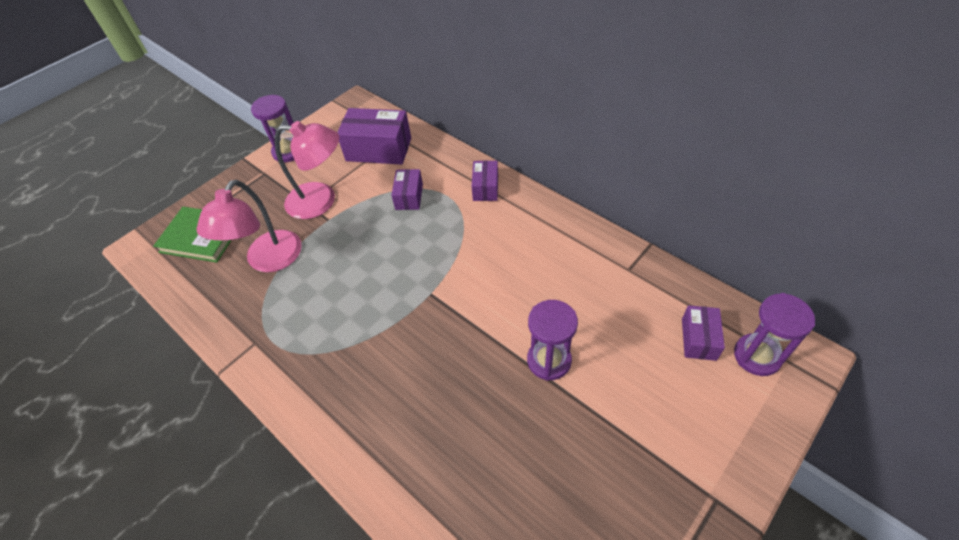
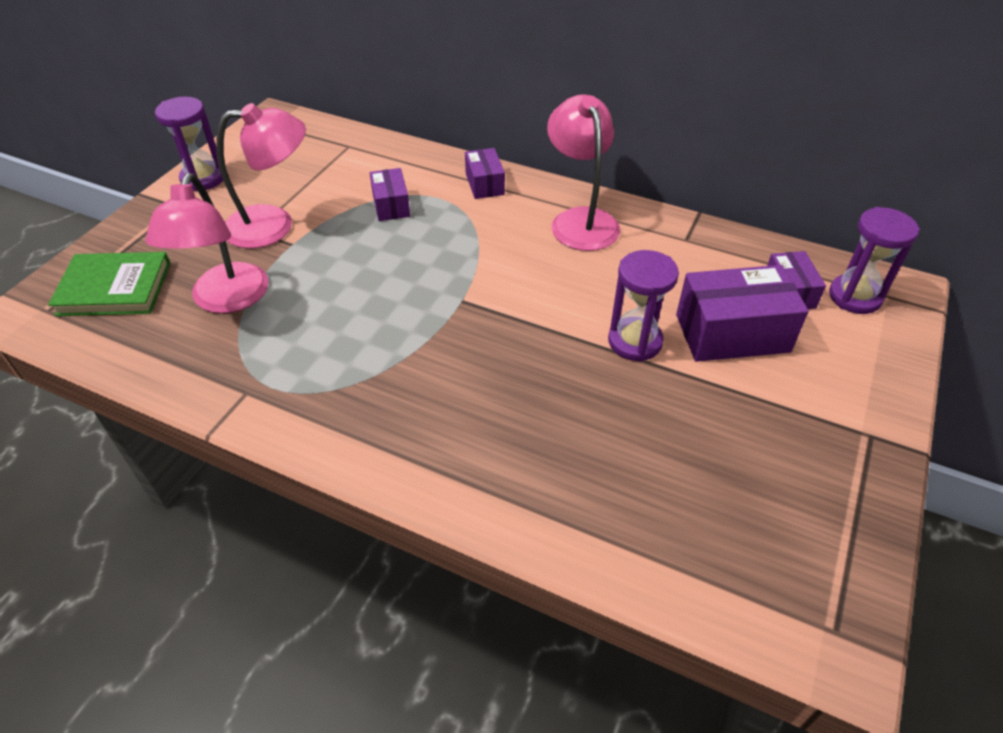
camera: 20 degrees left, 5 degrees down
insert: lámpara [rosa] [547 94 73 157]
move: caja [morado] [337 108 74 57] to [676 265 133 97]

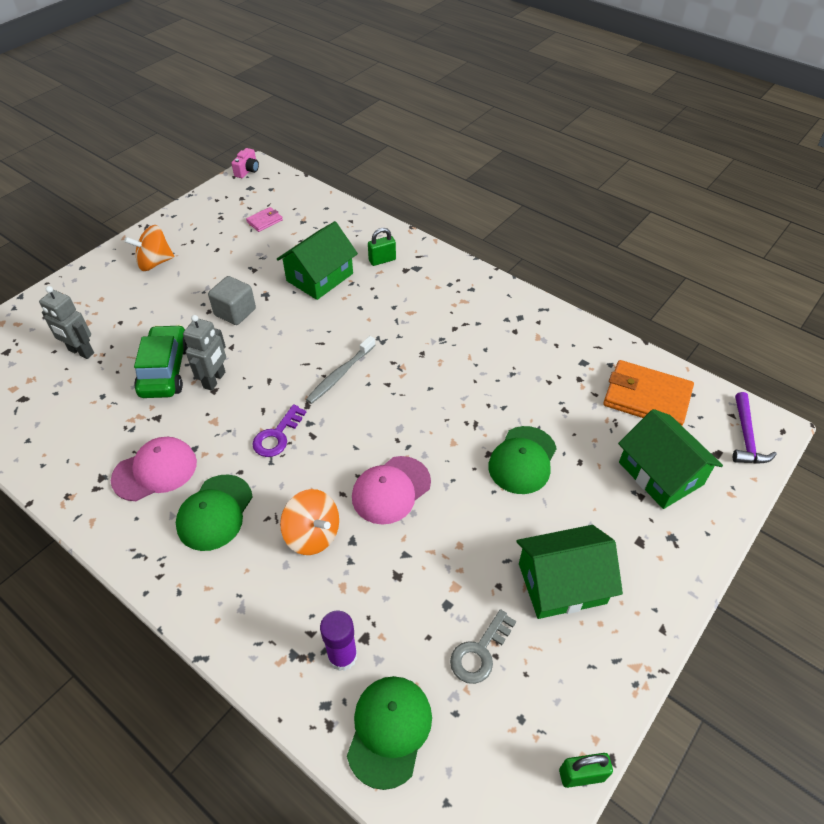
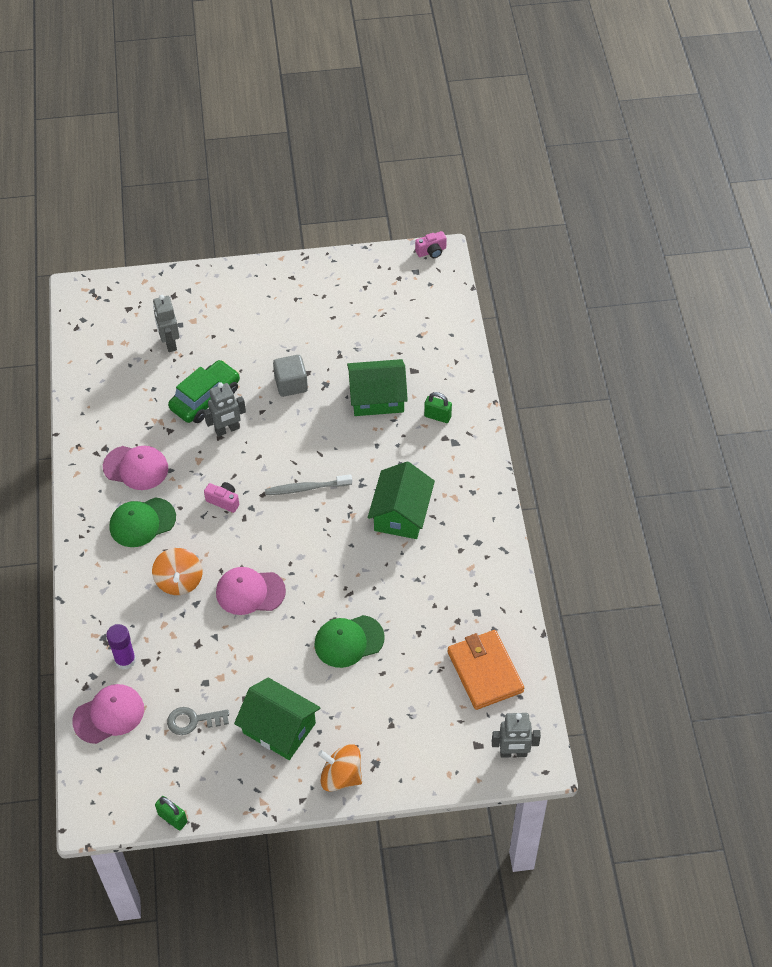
camera: 45 degrees right, 5 degrees up
delete: cartera [rosa] [246 207 37 25]
move: peonza [naranja] [124 225 50 46] to [318 744 44 48]; casa [verde] [618 409 105 100] to [368 462 67 77]
replace: llave [morado] [252 404 54 53] to cámara [rosa] [204 482 35 31]; martillo [morado] [733 392 44 72] to robot [gris] [492 713 49 45]
recolor: gorra [verde] [347 676 85 114] to gorra [rosa] [72 684 72 60]

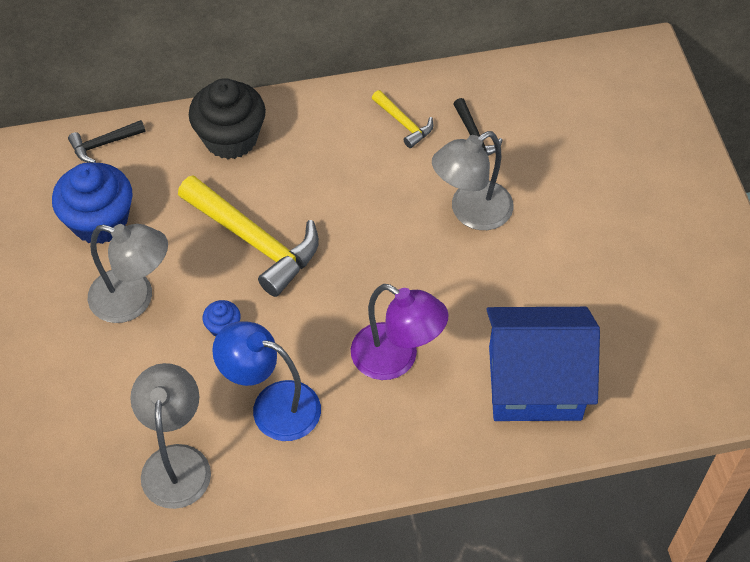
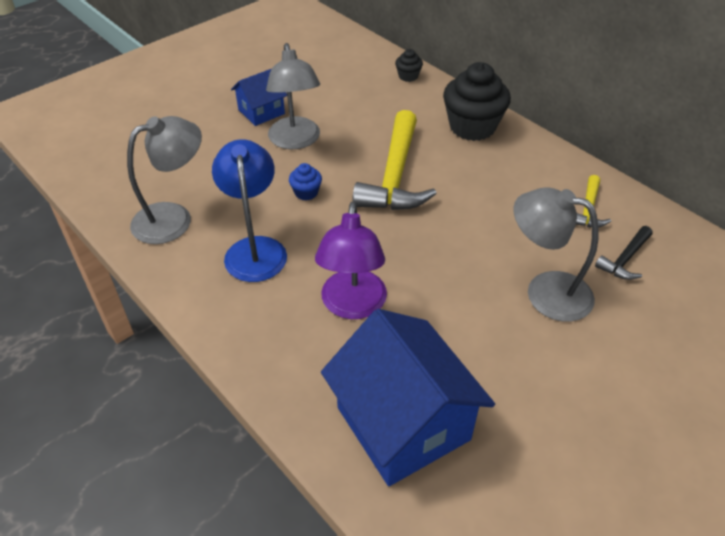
camera: 60 degrees right, 10 degrees down
delete: magdalena [azul] [52 163 81 81]
insert: casa [azul] [231 69 56 57]
replace: martillo [negro] [68 120 78 43] to magdalena [negro] [395 49 28 33]

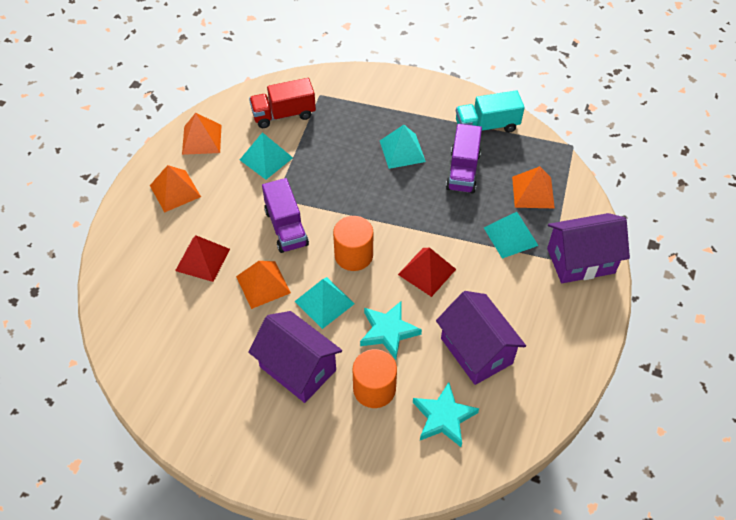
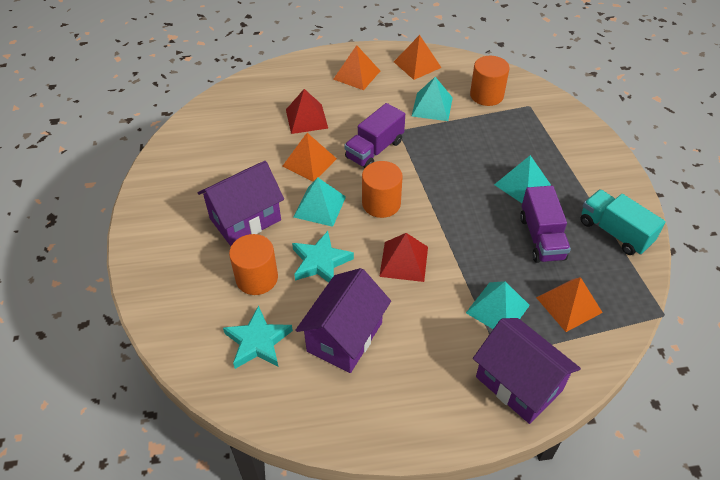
camera: 60 degrees right, 5 degrees down
replace: camión [rojo] [249 78 67 50] to cilindro [naranja] [470 56 39 50]
rotate: casa [morado] [248 311 94 92] = [197 161 87 85] 45 degrees clockwise; camión [morado] [446 124 36 70] = [520 186 51 77] 75 degrees counterclockwise

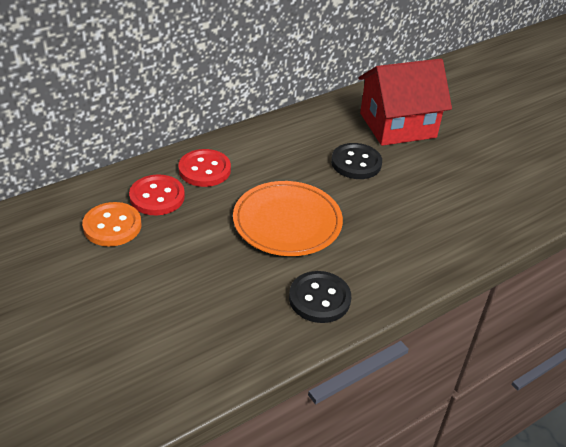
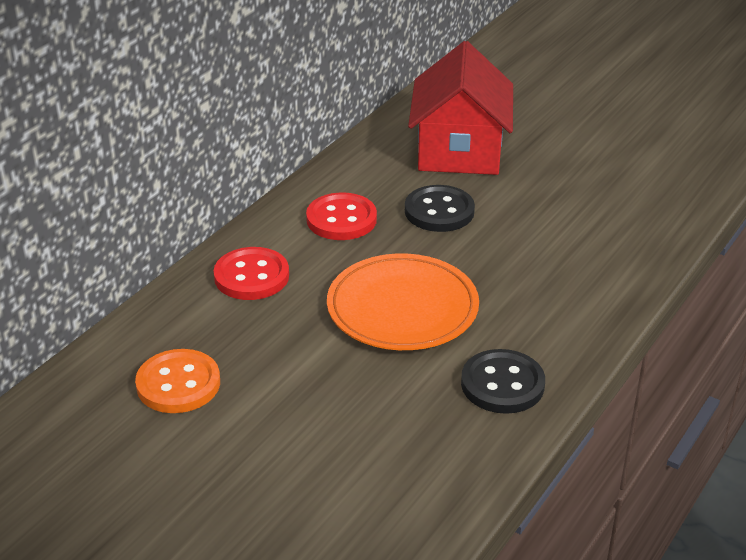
camera: 20 degrees left, 5 degrees down
move: botón [rojo] [129 174 56 41] to [306 192 71 48]
rotate: casa [rojo] [358 59 94 87] = [408 41 105 134] 45 degrees counterclockwise

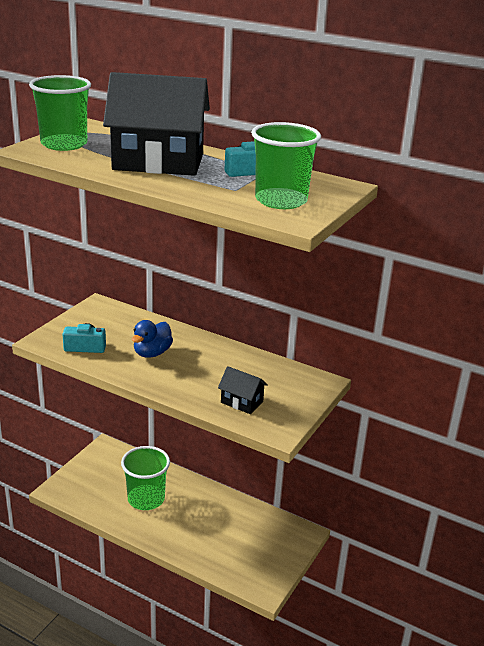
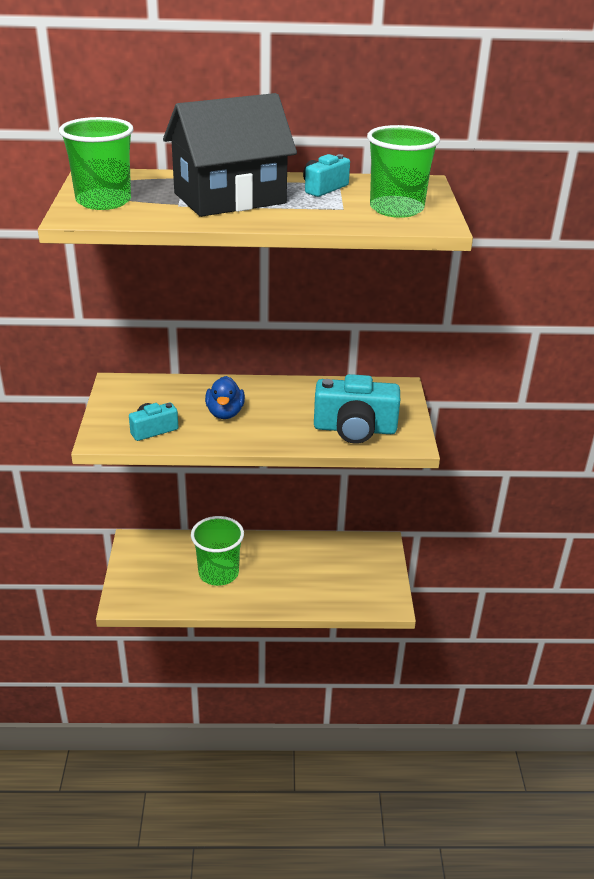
camera: 30 degrees left, 5 degrees up
replace: casa [negro] [218 366 50 48] to cámara [turquesa] [314 374 86 70]

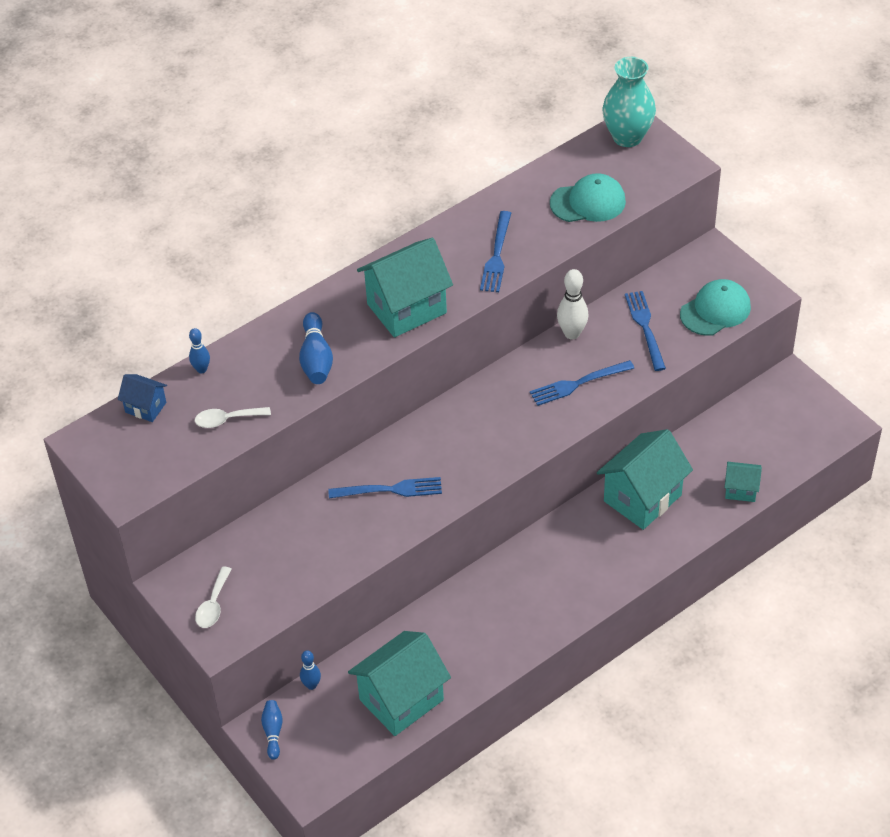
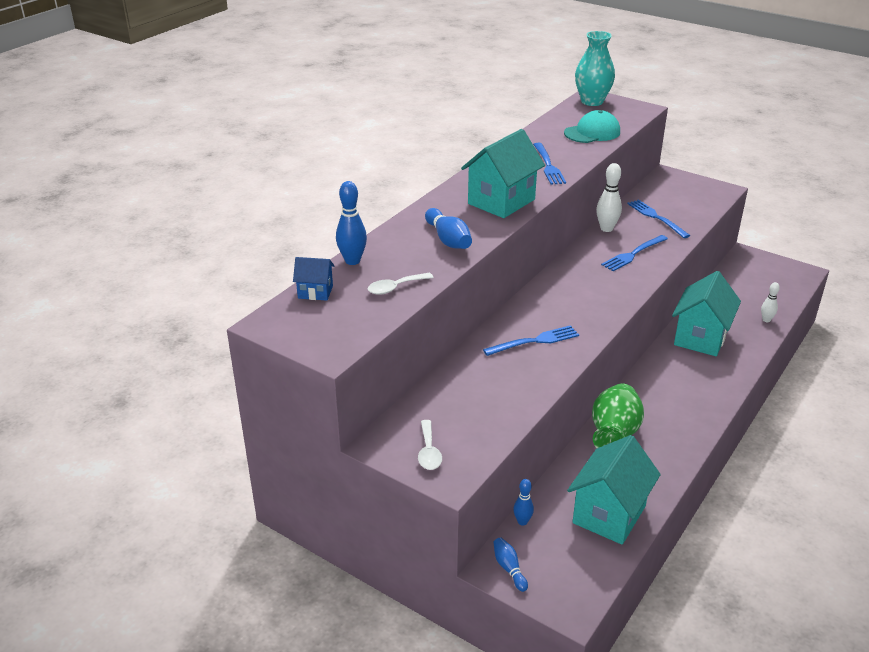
camera: 20 degrees left, 15 degrees down
delete: gorra [turquesa] [680 279 71 57]
insert: florero [verde] [592 384 52 64]
replace: casa [turquesa] [724 462 38 40] to bolo [blanco] [761 282 19 40]
resize: bolo [azul] [189 328 21 45] = [336 181 31 84] x1.62

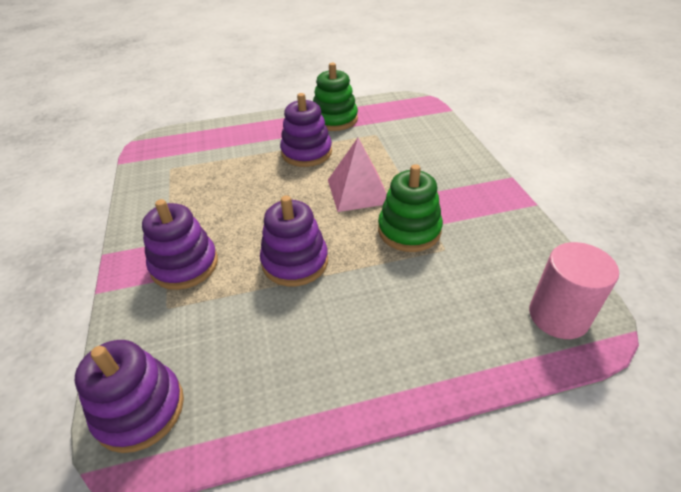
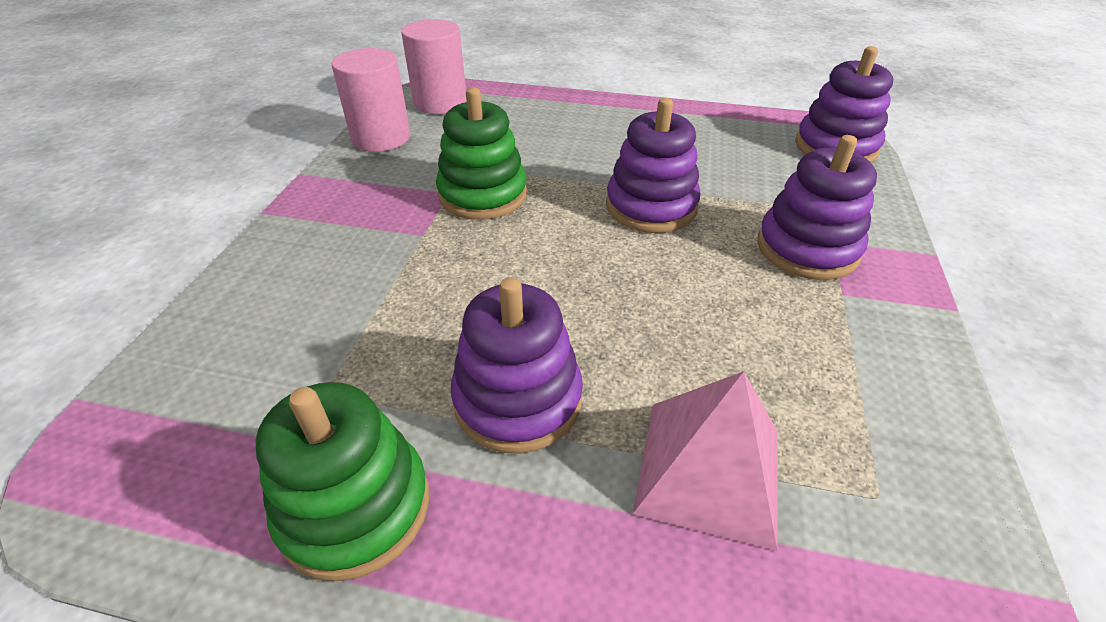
camera: 155 degrees left, 0 degrees up
insert: cilindro [rosa] [332 48 78 104]
move: pirámide [rosa] [328 138 59 74] to [633 371 145 180]

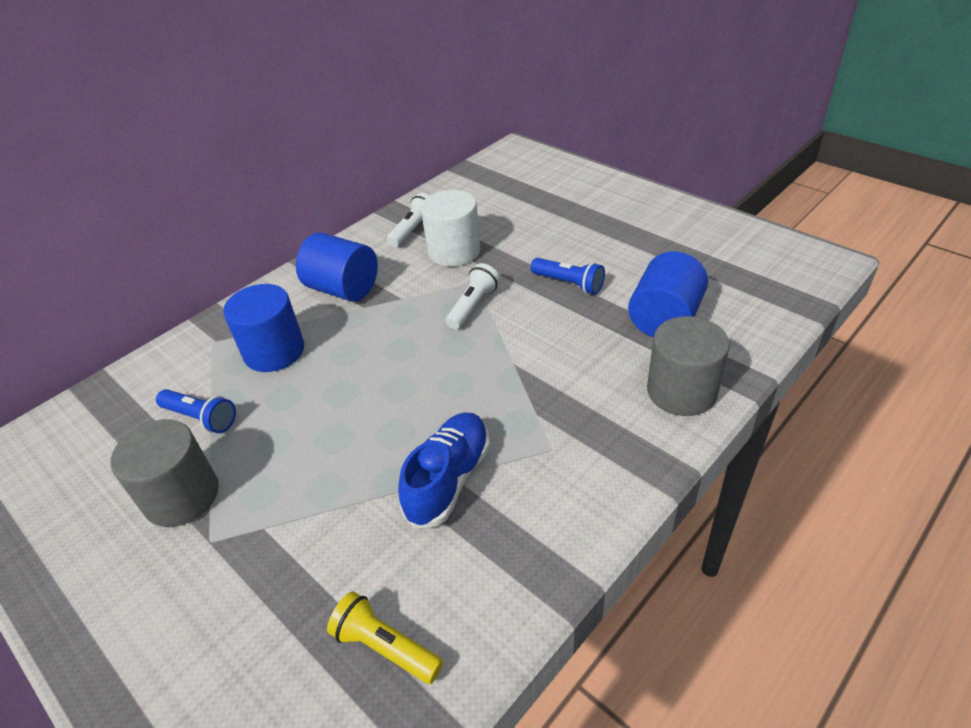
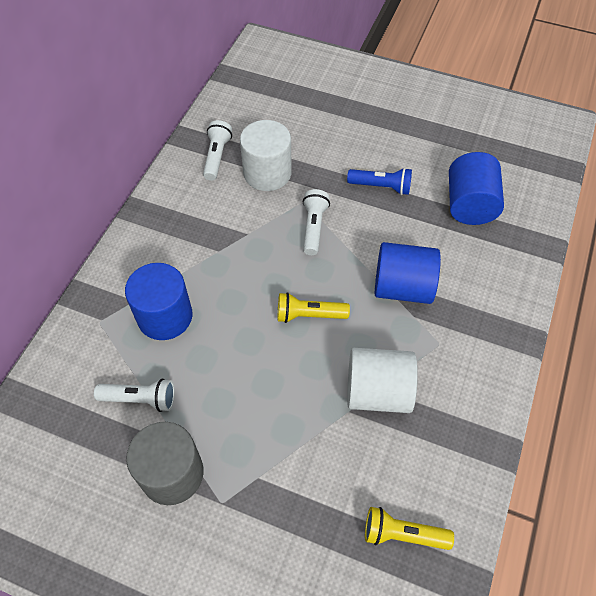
camera: 25 degrees left, 15 degrees up
delete: cilindro [gris] [647 316 83 100]
insert: lámpara de mano [amarillo] [278 292 72 31]
move: cilindro [azul] [296 233 82 69] to [375 242 66 62]
replace: zapato [azul] [398 413 92 116] to cilindro [blanco] [347 348 71 65]
recolor: lámpara de mano [azul] [156 389 80 44] to lámpara de mano [blanco] [94 378 81 34]

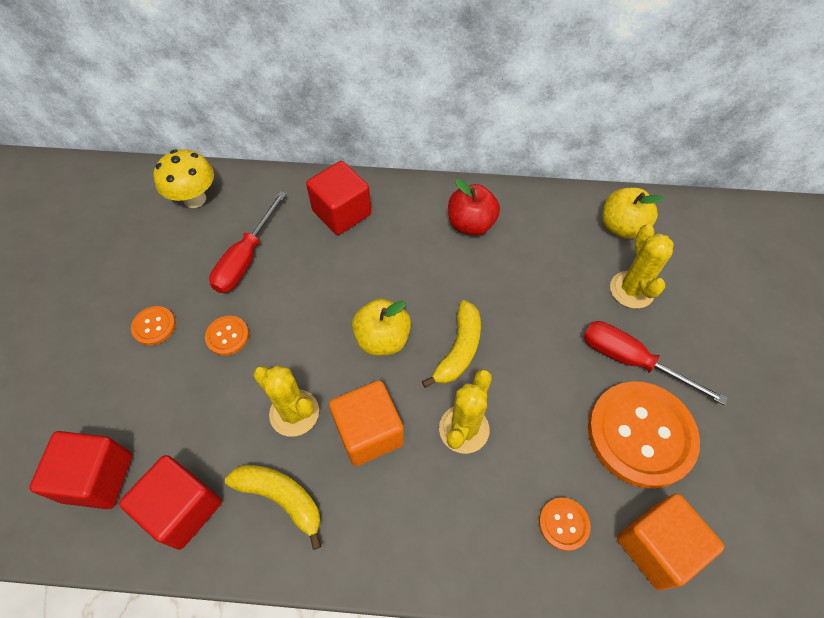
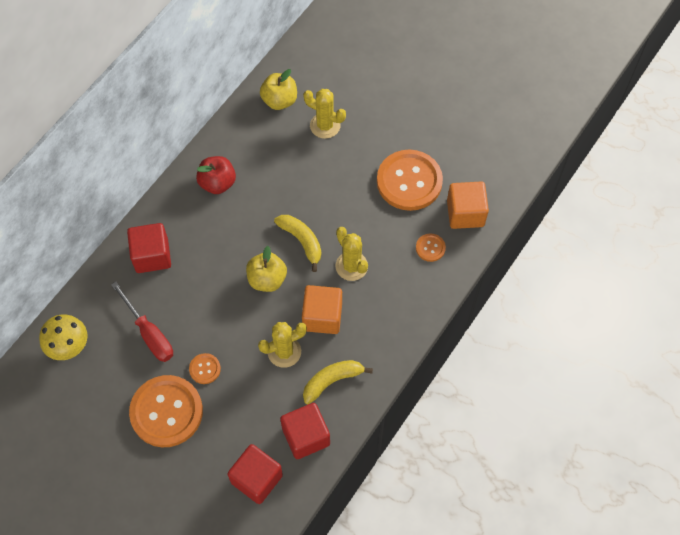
camera: 60 degrees left, 5 degrees up
delete: destornillador [rojo] [583 321 145 84]
resize: botón [naranja] [131 306 45 39] = [129 375 74 72] x2.27

